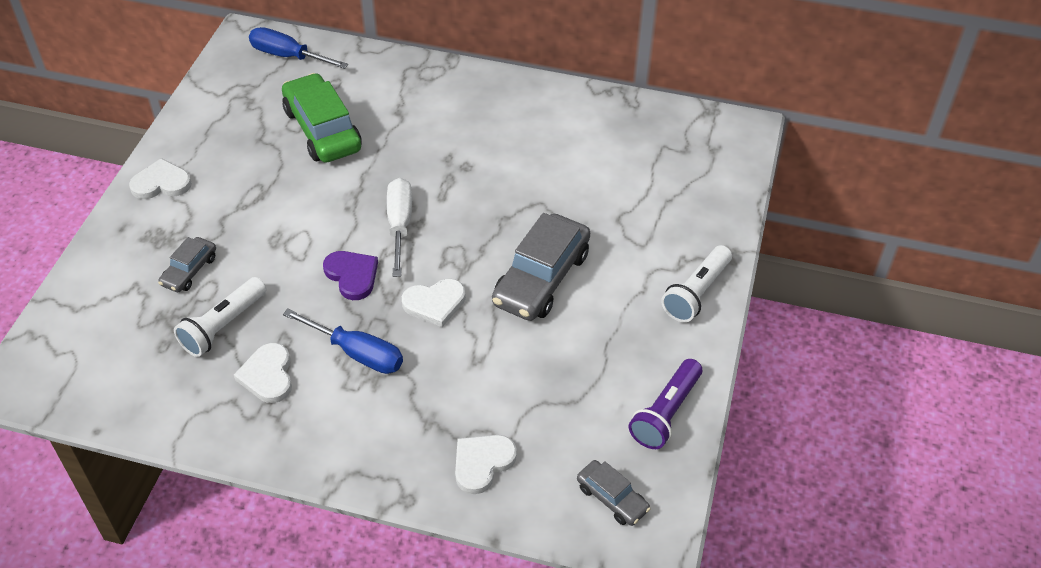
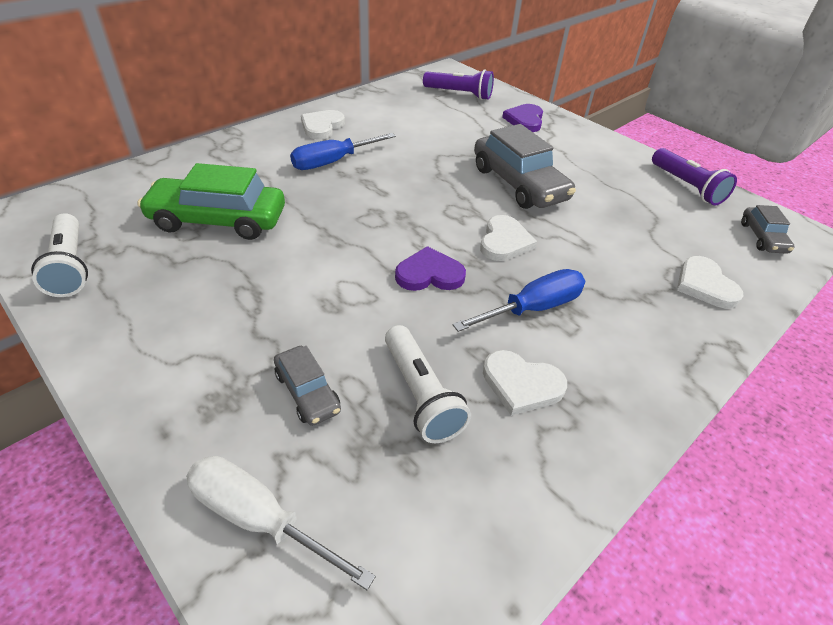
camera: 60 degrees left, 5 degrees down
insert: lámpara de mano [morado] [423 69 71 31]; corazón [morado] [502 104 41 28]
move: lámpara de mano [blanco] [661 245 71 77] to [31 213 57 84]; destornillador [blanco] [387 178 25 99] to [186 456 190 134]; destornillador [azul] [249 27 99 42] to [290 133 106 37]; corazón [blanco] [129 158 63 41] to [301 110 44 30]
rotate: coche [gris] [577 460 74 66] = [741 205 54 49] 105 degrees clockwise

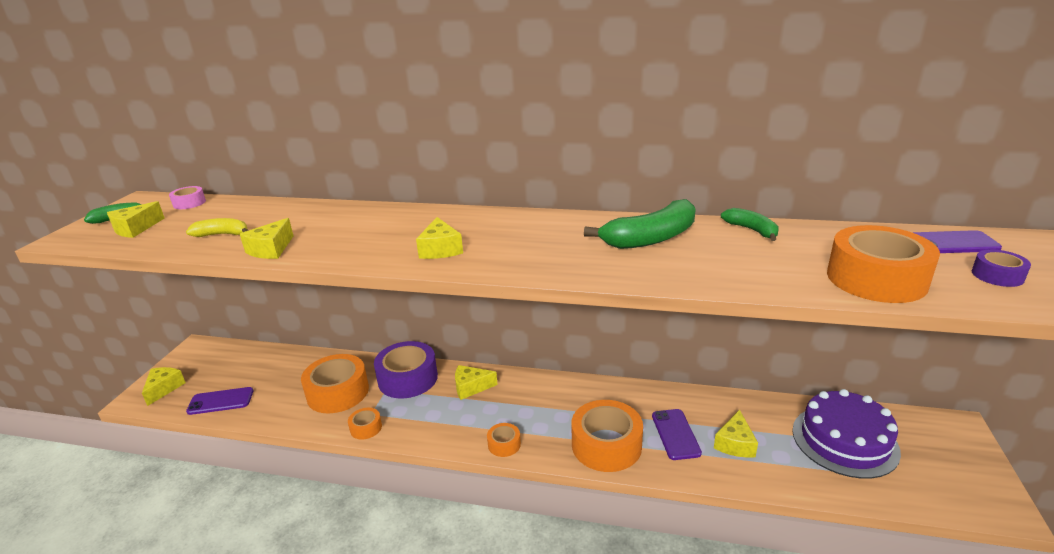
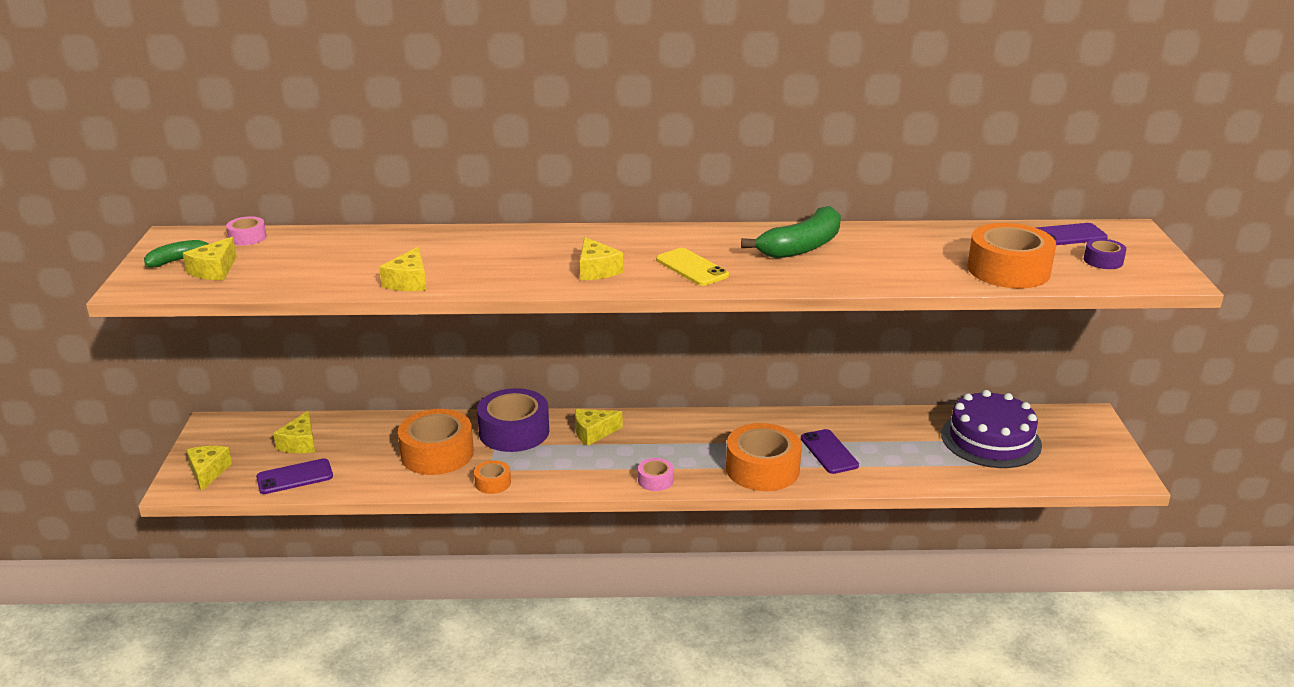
camera: 15 degrees left, 0 degrees up
delete: plátano [amarillo] [186 218 62 19]; plátano [verde] [721 208 57 33]
insert: móvil [amarillo] [656 248 73 38]
move: queso [amarillo] [714 410 44 48] to [273 411 42 42]
recolor: cinta adhesiva [naranja] [487 423 34 34] to cinta adhesiva [rosa] [638 458 36 33]

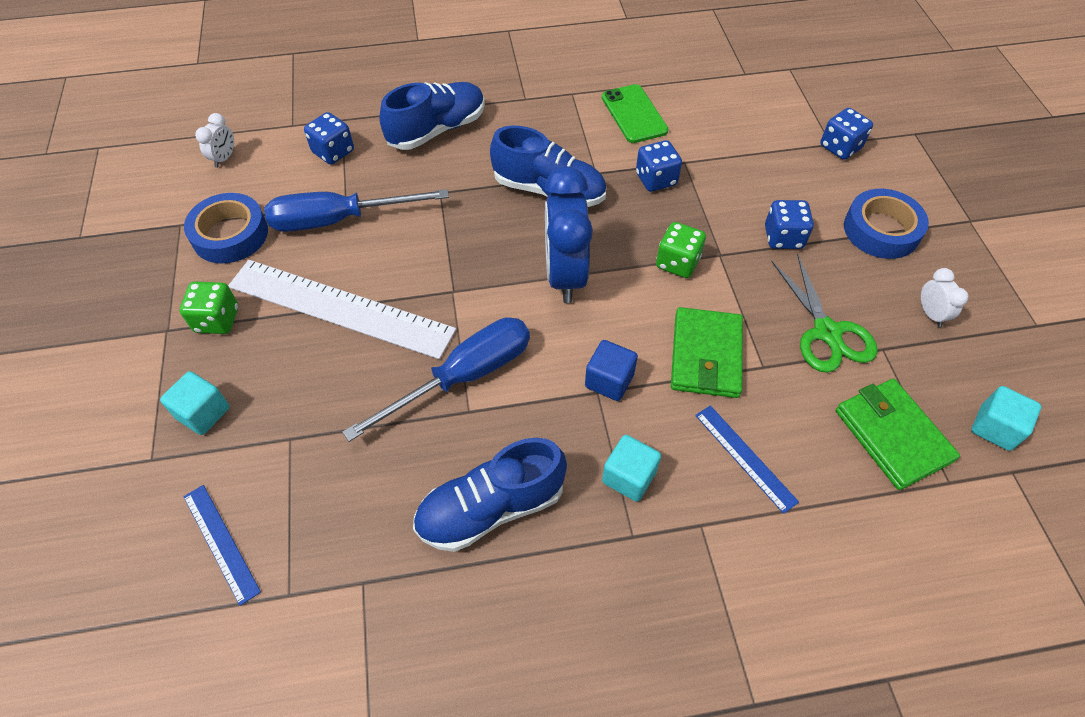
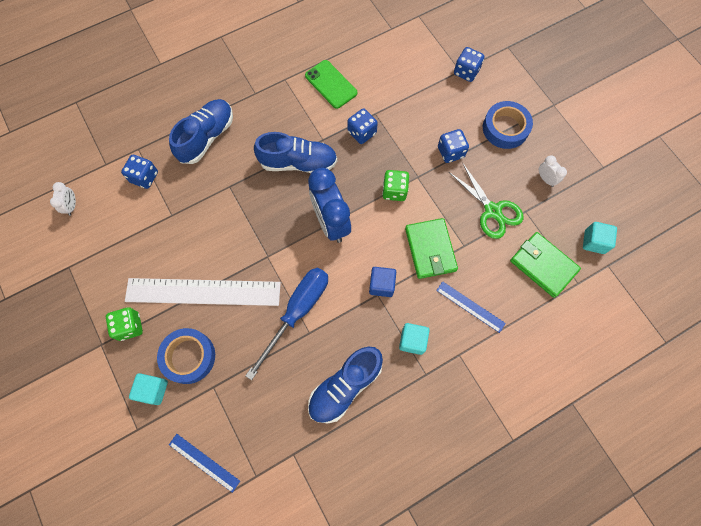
camera: 20 degrees left, 15 degrees up
delete: destornillador [azul] [264 189 185 43]
move: cinta adhesiva [azul] [184 193 84 71] to [157 328 58 56]

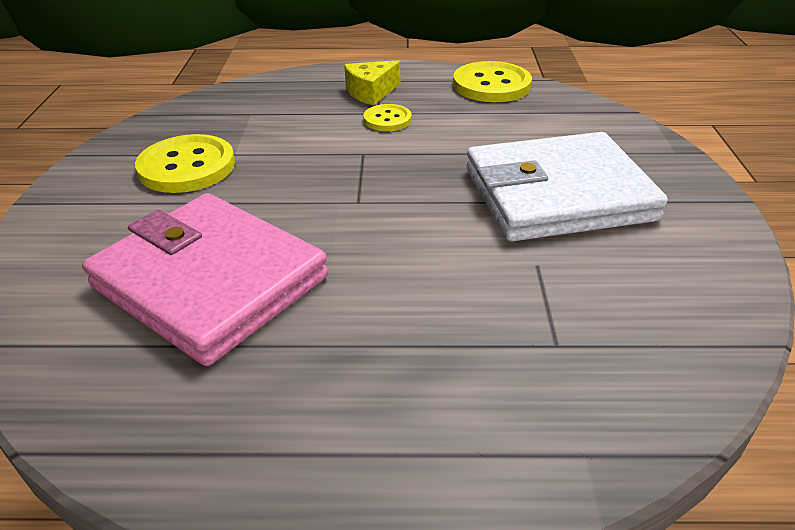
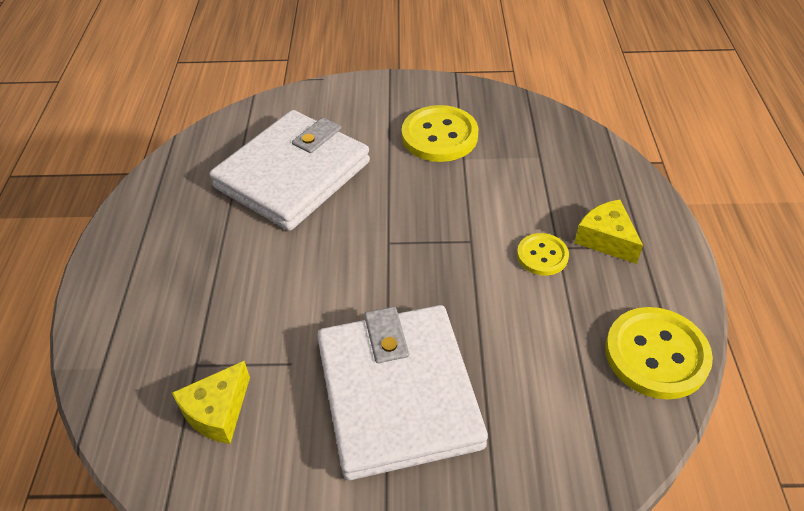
camera: 90 degrees right, 10 degrees up
insert: queso [amarillo] [172 361 78 83]
recolor: cartera [rosa] [82 193 246 173] to cartera [blanco] [209 110 161 121]

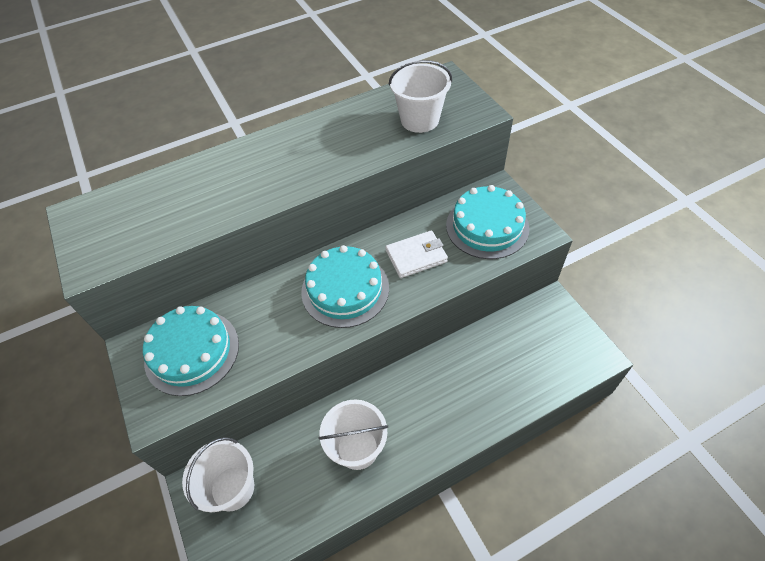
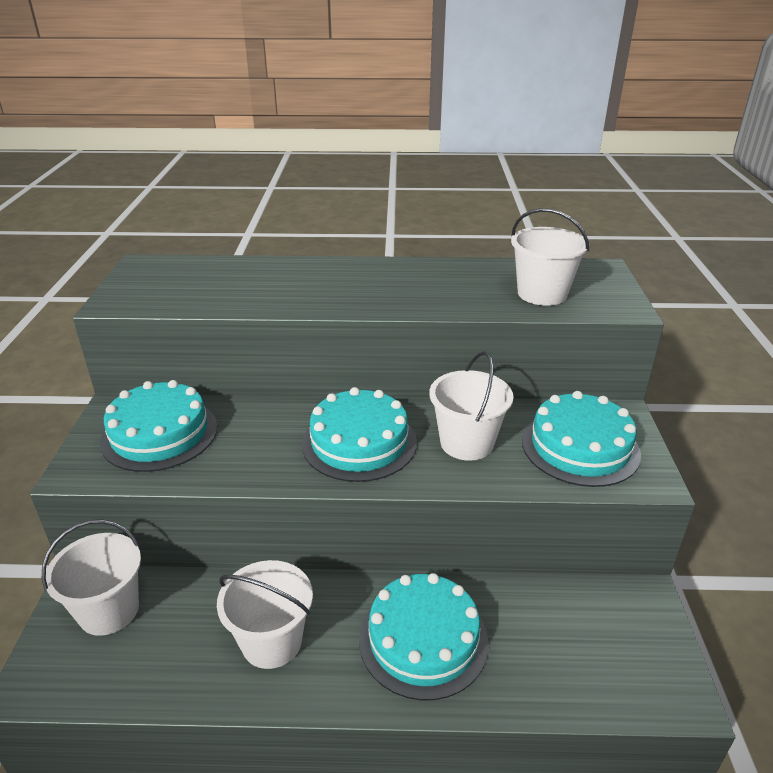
camera: 25 degrees right, 20 degrees down
insert: tarta [turquesa] [359 573 130 127]
replace: cartera [blanco] [386 230 62 48] to balde [blanco] [429 351 85 110]

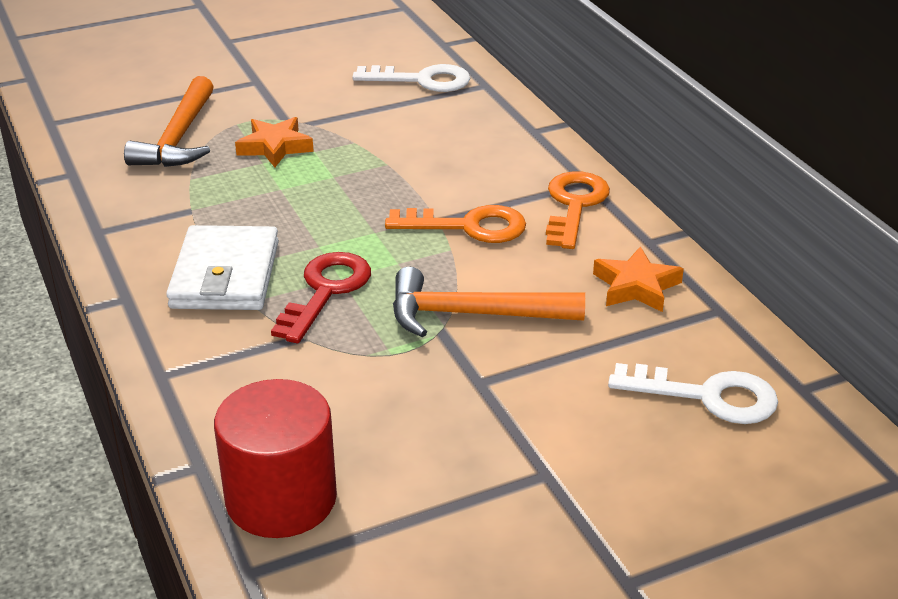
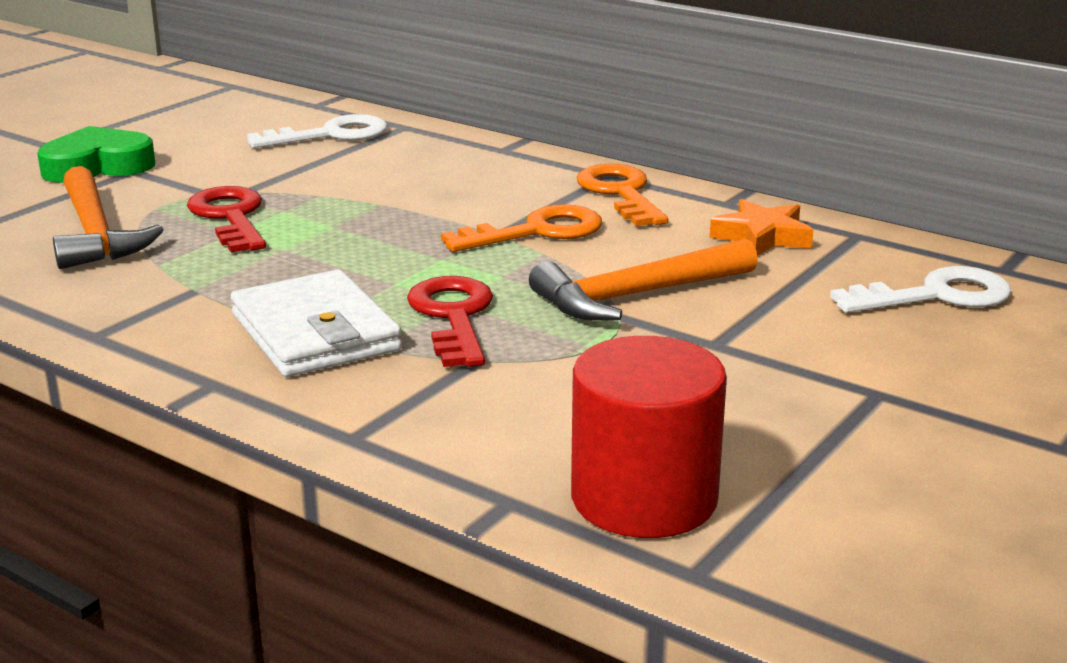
camera: 30 degrees left, 10 degrees down
insert: corazón [verde] [37 126 118 57]
replace: estrella [naranja] [235 117 79 50] to llave [rojo] [187 186 79 67]

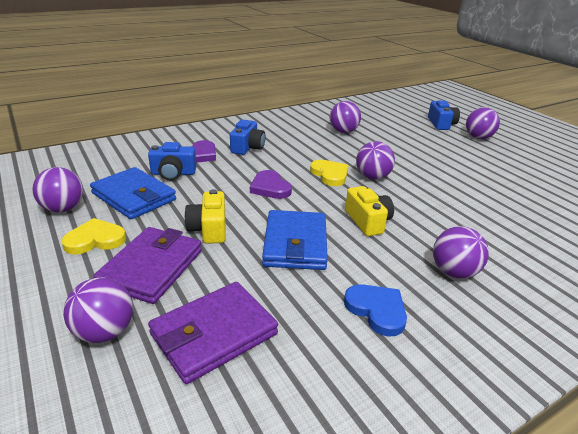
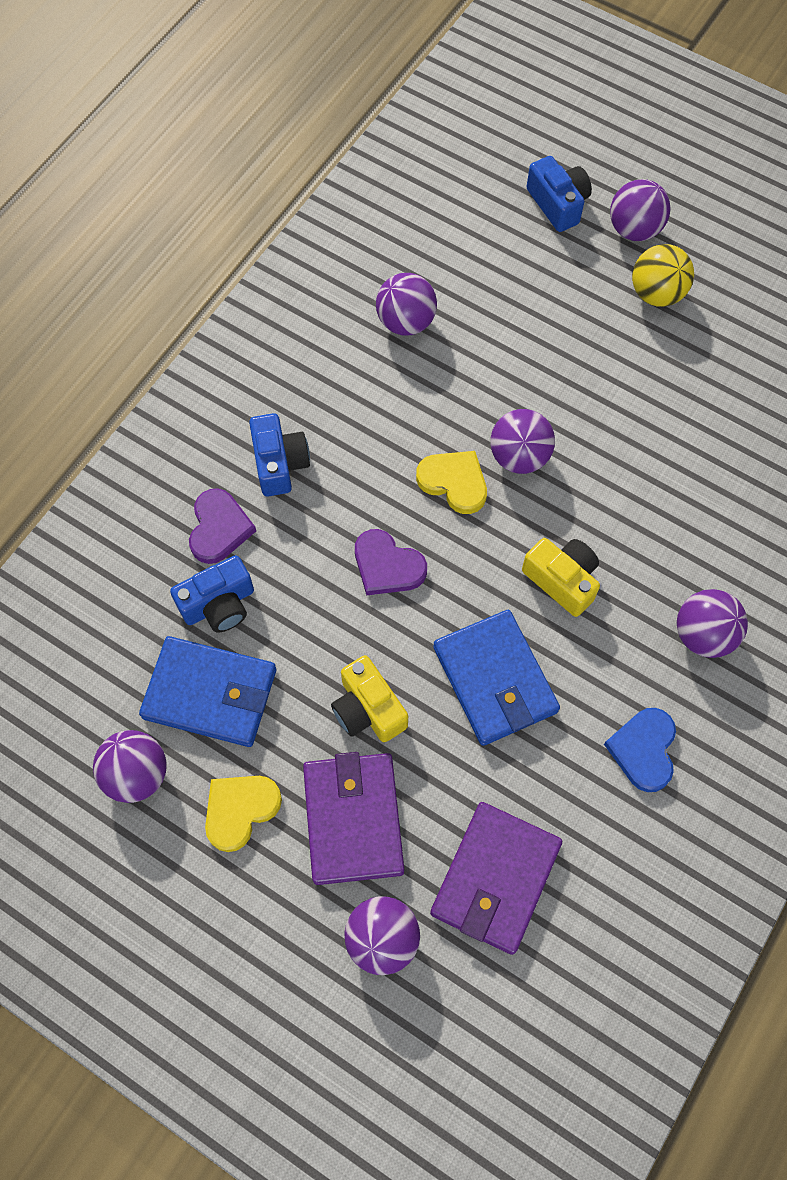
camera: 25 degrees left, 35 degrees up
insert: pelota [amarillo] [632 244 62 63]
rotate: corazón [azul] [344 284 63 53] = [604 708 72 84] 105 degrees counterclockwise

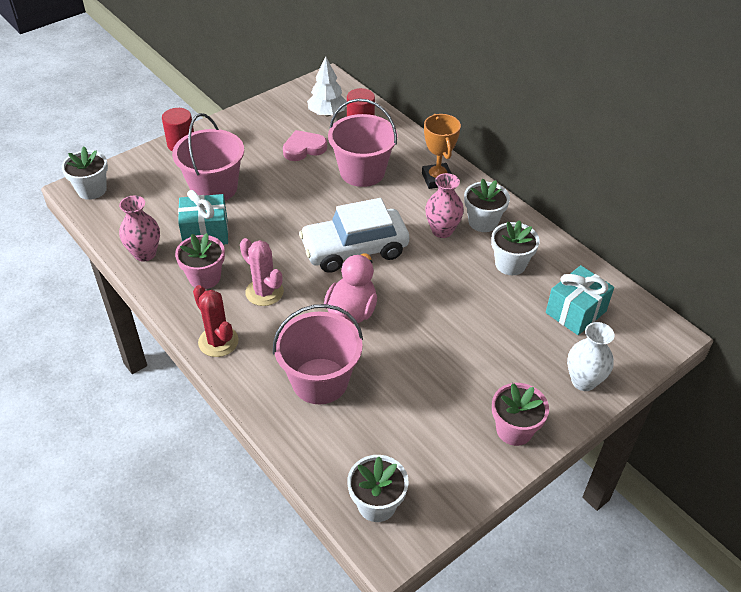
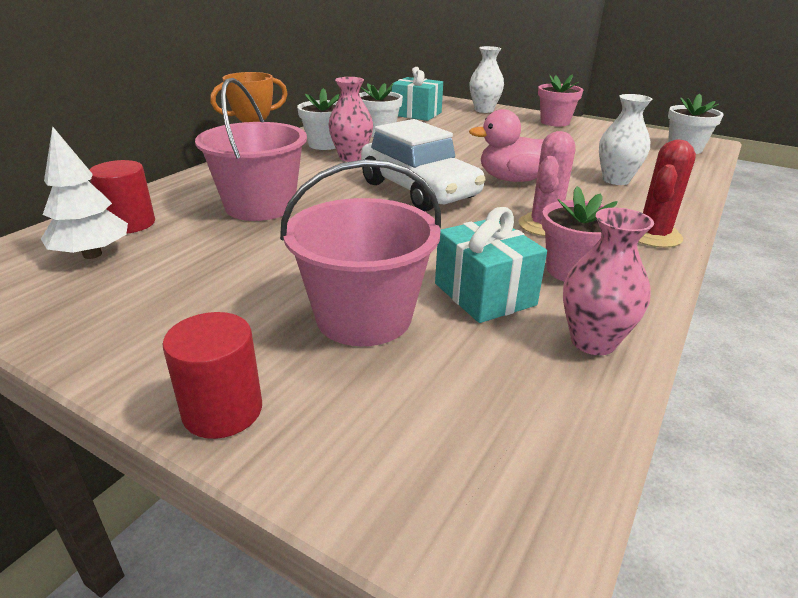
camera: 110 degrees left, 15 degrees down
delete: maceta [blanco] [61 147 47 53]; corazón [rosa] [283 130 44 31]
replace: balde [rosa] [273 304 90 100] to florero [blanco] [599 94 53 91]

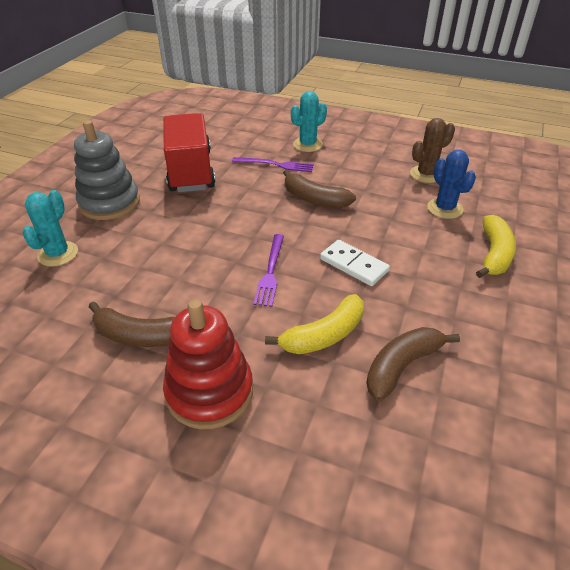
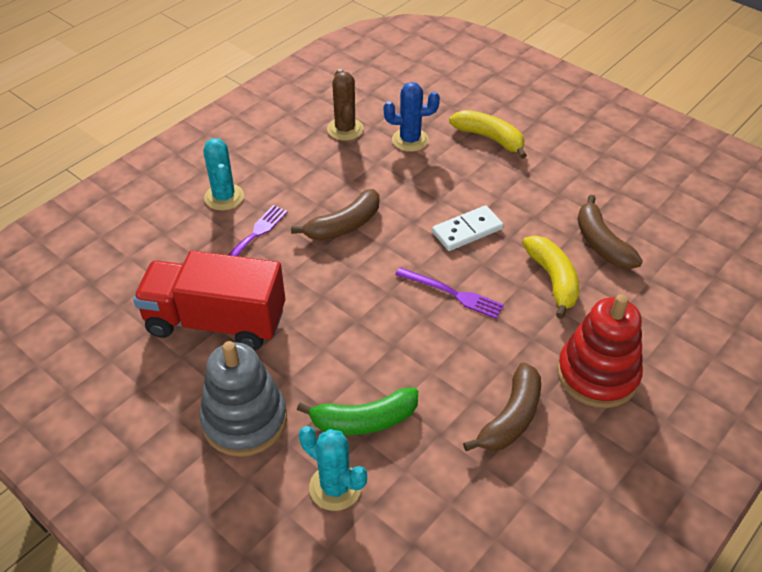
camera: 70 degrees left, 5 degrees up
insert: plátano [verde] [297 387 121 48]

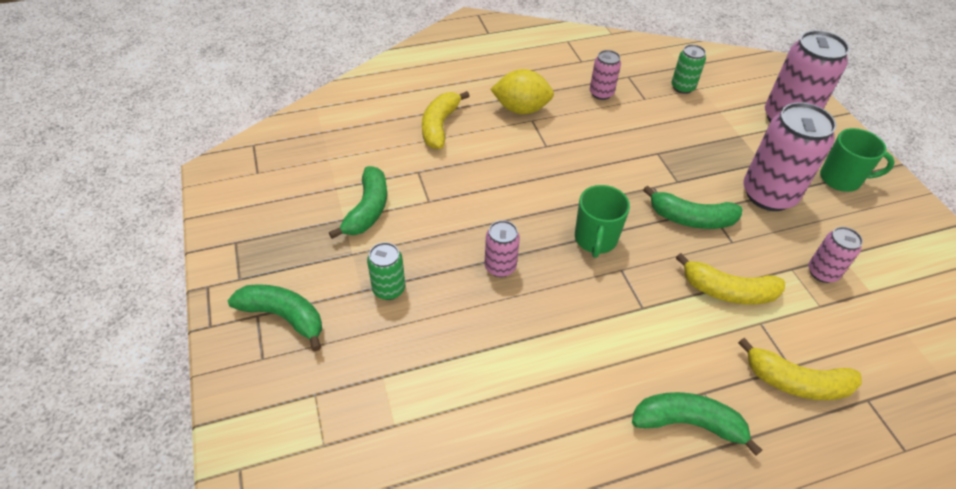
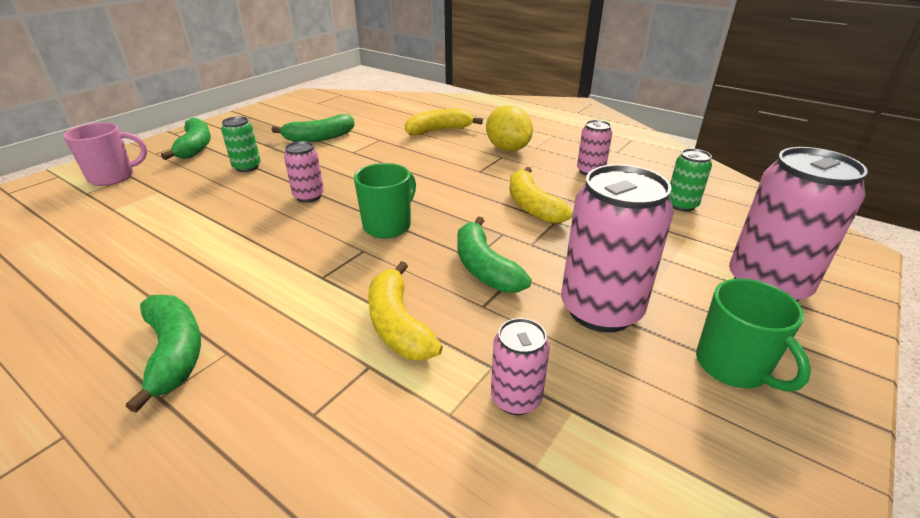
camera: 55 degrees right, 15 degrees down
insert: taza [rosa] [63 122 84 64]
move: plátano [amarillo] [738 338 124 62] to [509 167 64 57]
rotate: taza [verde] [575 185 55 73] = [354 163 62 76] 150 degrees clockwise

